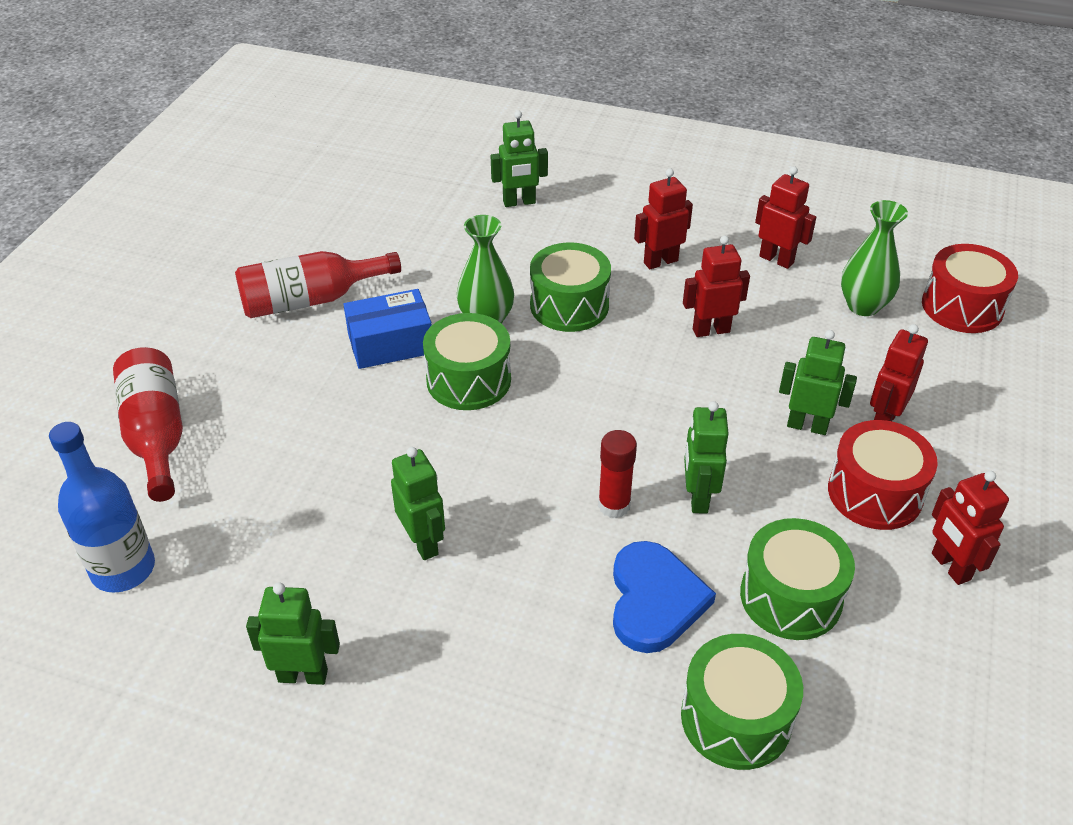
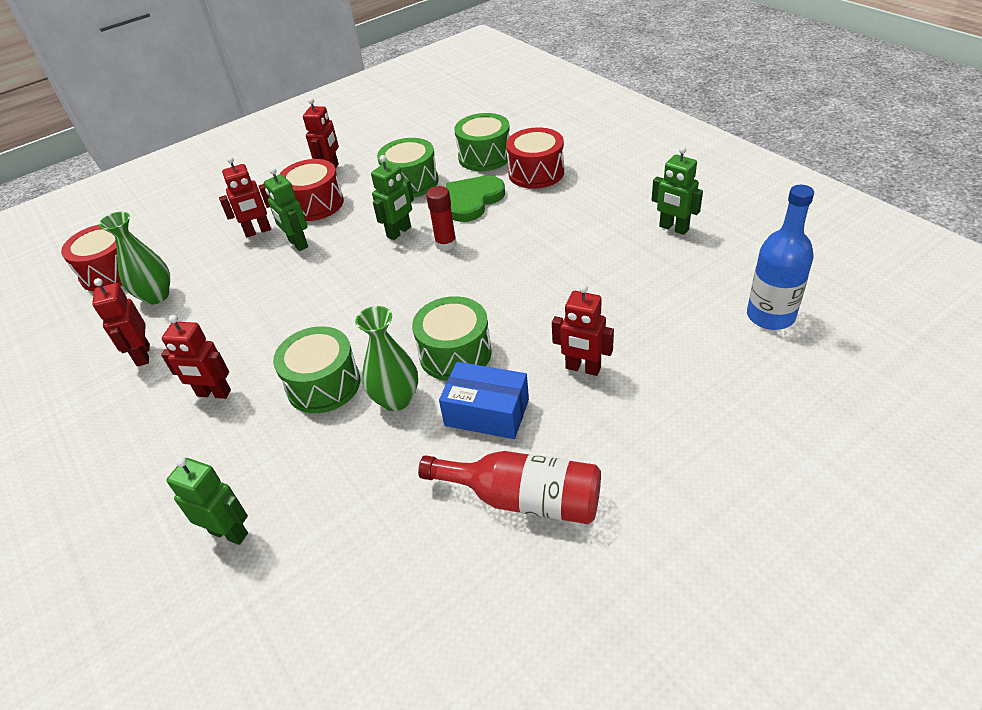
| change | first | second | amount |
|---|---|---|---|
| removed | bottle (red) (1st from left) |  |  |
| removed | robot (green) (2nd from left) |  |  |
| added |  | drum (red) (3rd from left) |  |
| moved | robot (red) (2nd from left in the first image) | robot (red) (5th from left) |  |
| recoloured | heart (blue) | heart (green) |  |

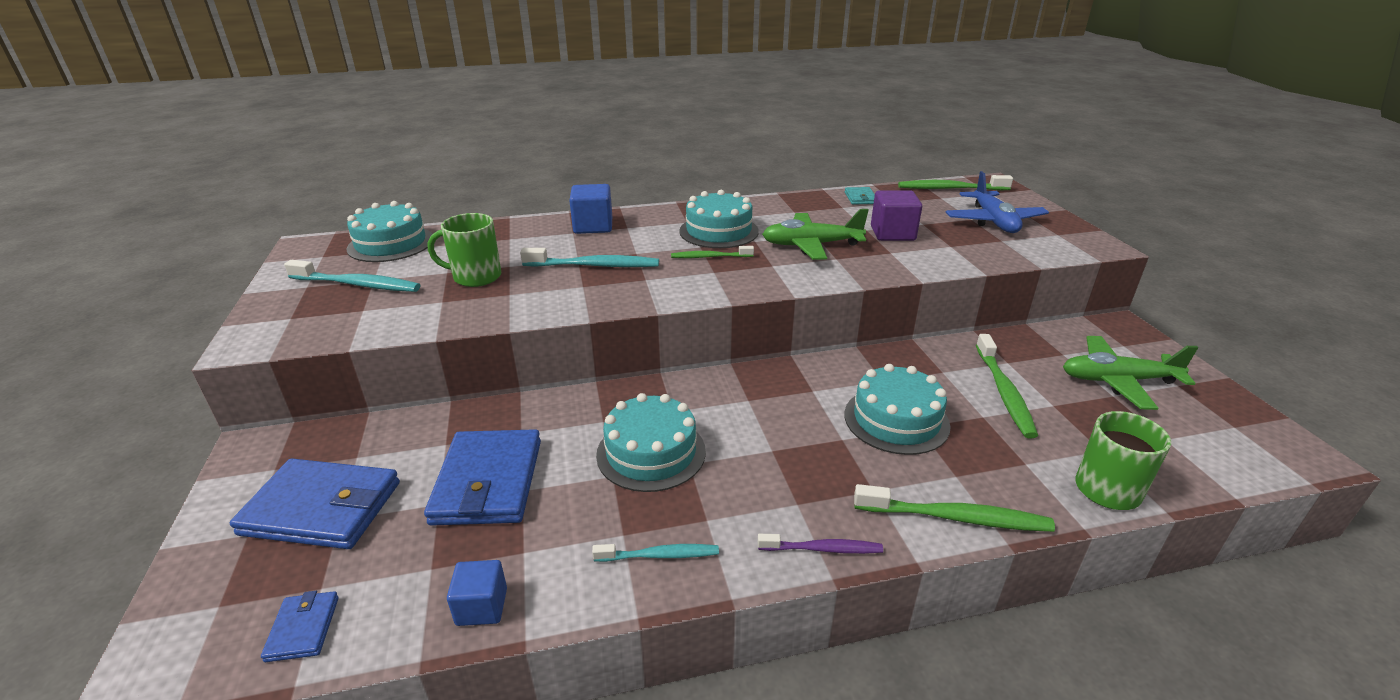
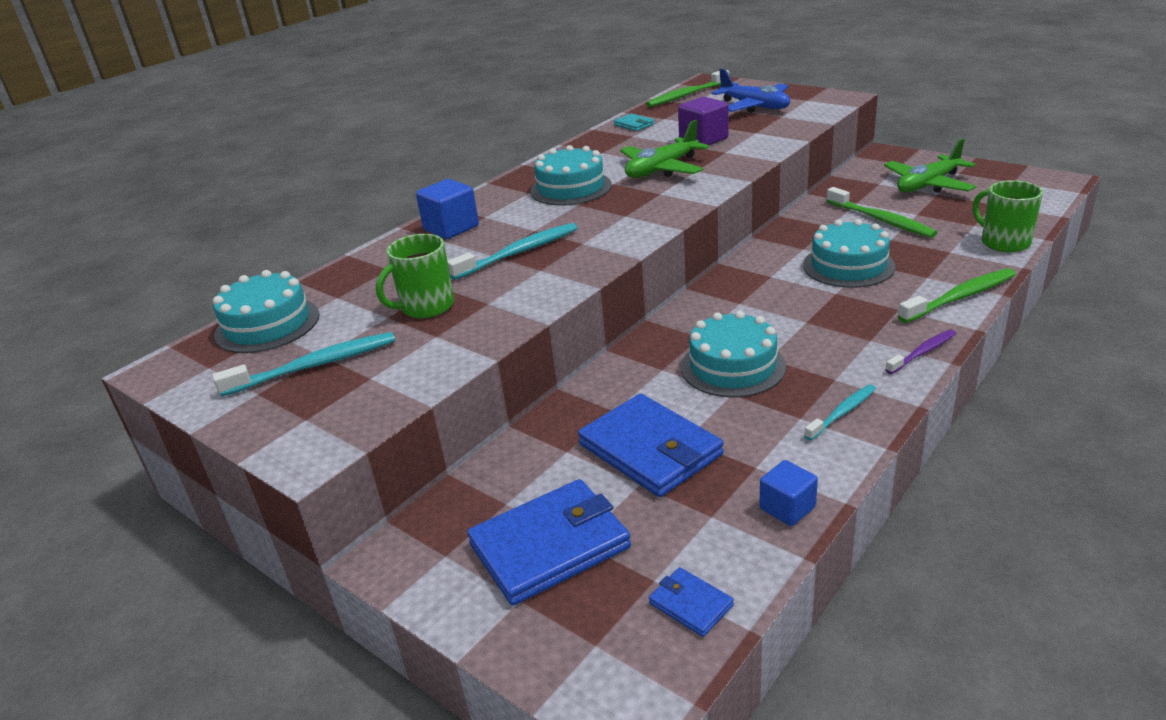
| change | first | second | amount |
|---|---|---|---|
| removed | toothbrush (green) (1st from left) |  |  |

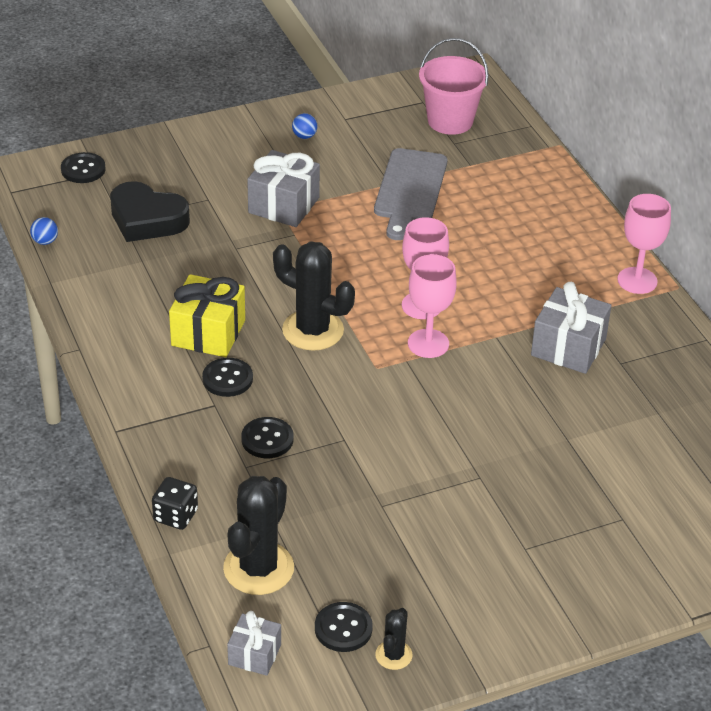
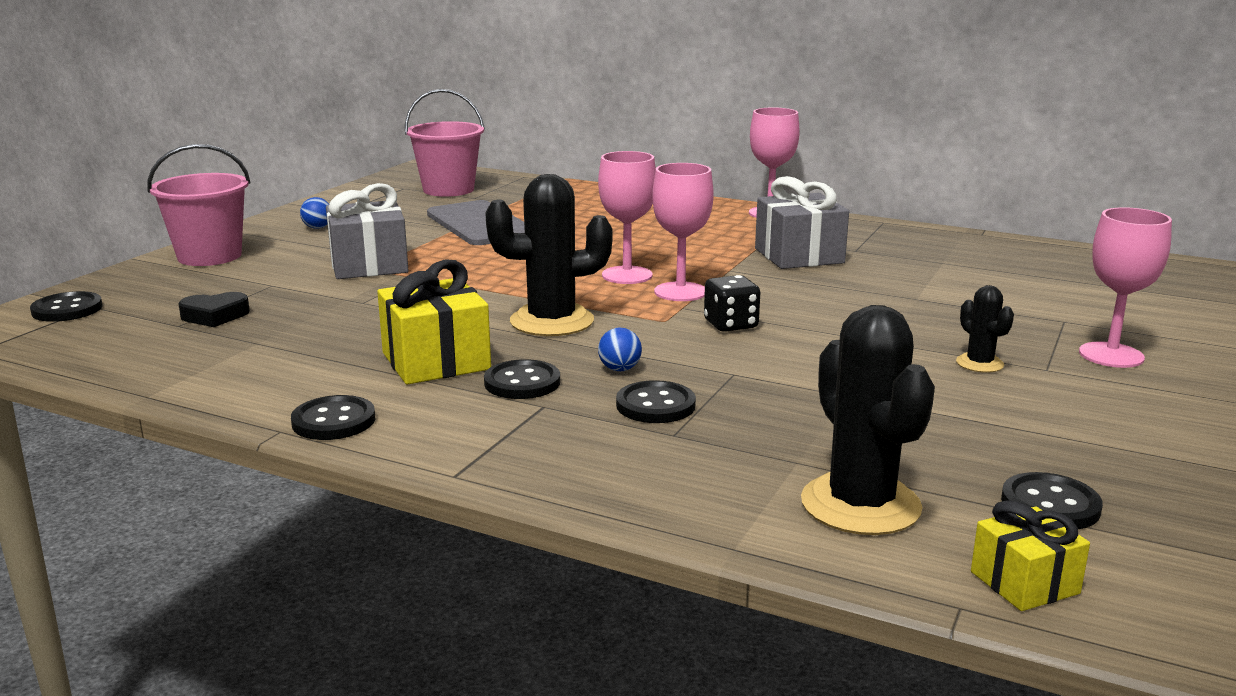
| change | first | second | amount |
|---|---|---|---|
| added |  | bucket (pink) (1st from left) |  |
| added |  | button (black) (2nd from left) |  |
| added |  | goblet (pink) (4th from left) |  |
| moved | ball (blue) (1st from left in the first image) | ball (blue) (2nd from left) |  |
| moved | dice (black) |  |  |
| moved | cactus (black) (3rd from left) |  |  |
| recoloured | gift (grey) (1st from left) | gift (yellow) (2nd from left) |  |
| resized | heart (black) |  | x0.54 |

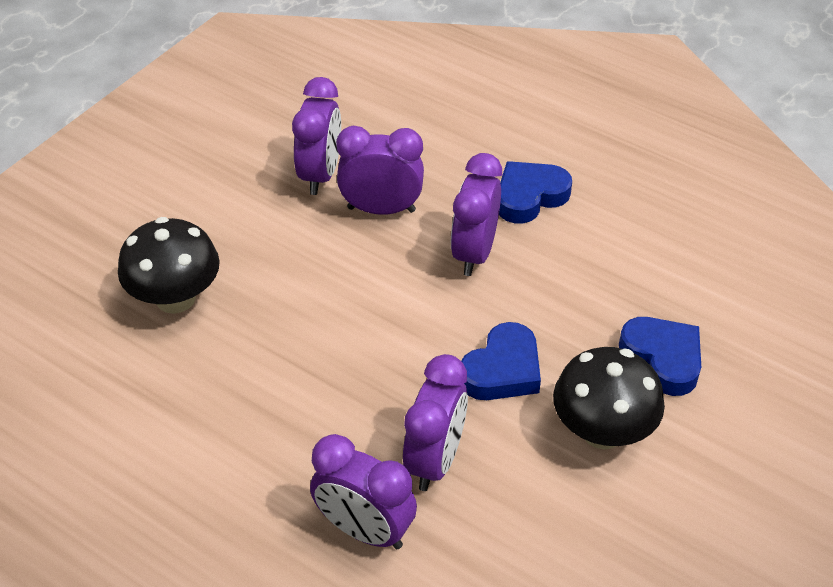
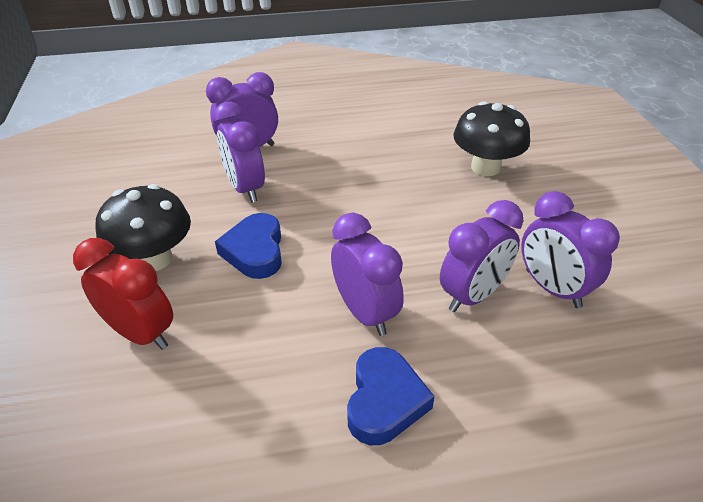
| change | first | second | amount |
|---|---|---|---|
| replaced | heart (blue) (3rd from left) | clock (red) |  |

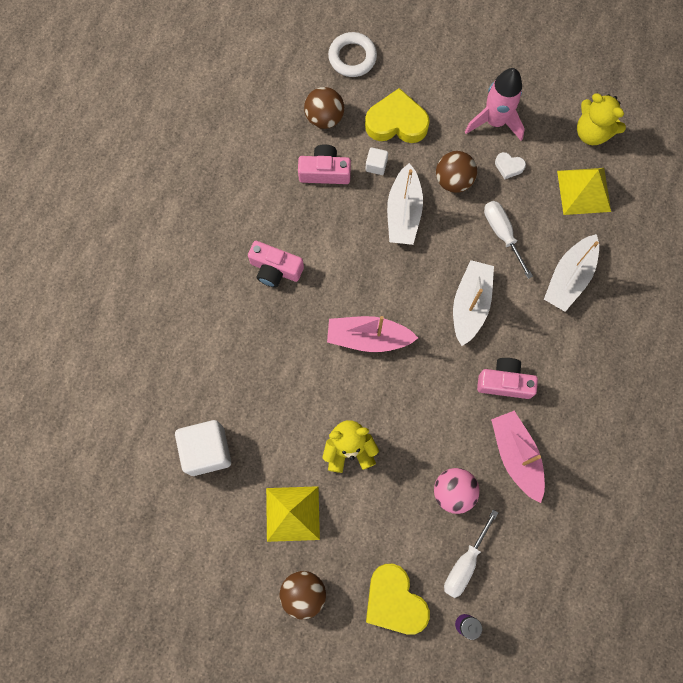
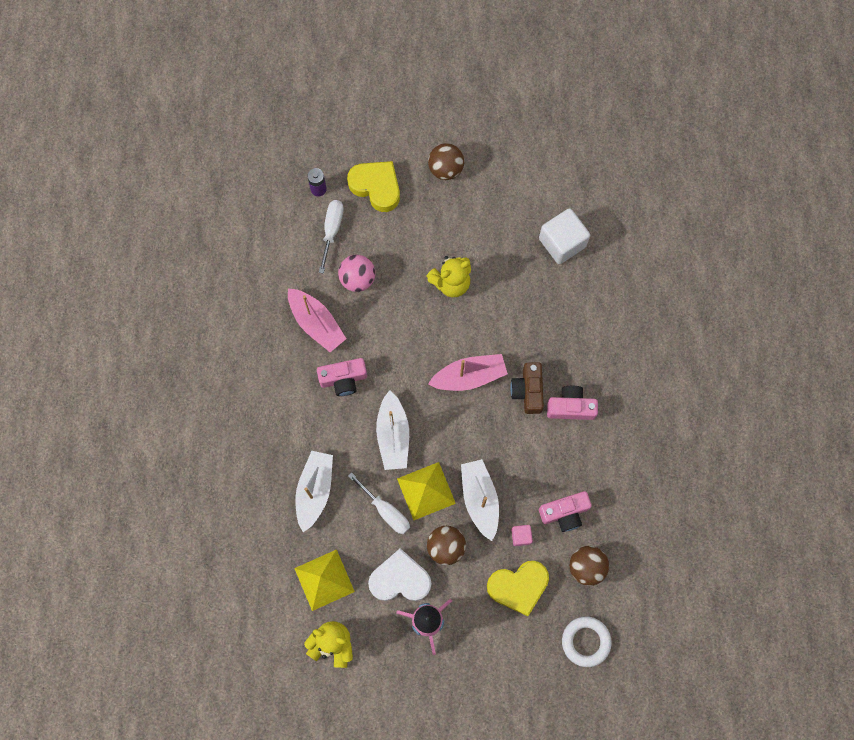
| change | first | second | amount |
|---|---|---|---|
| added |  | camera (brown) |  |
| moved | pyramid (yellow) (1st from left in the first image) | pyramid (yellow) (2nd from left) |  |
| recoloured | cube (white) (2nd from left) | cube (pink) |  |
| resized | heart (white) |  | x2.12 |

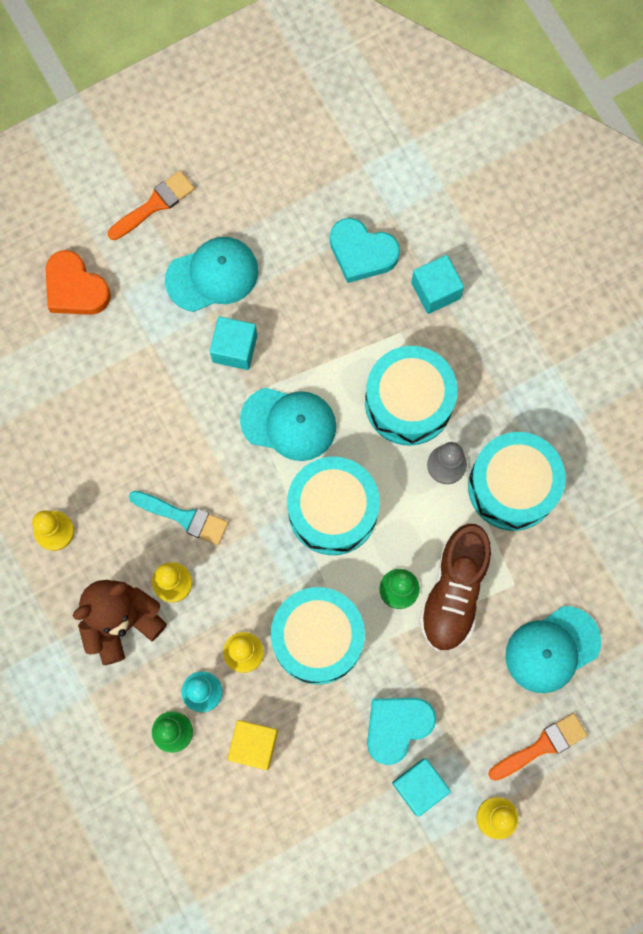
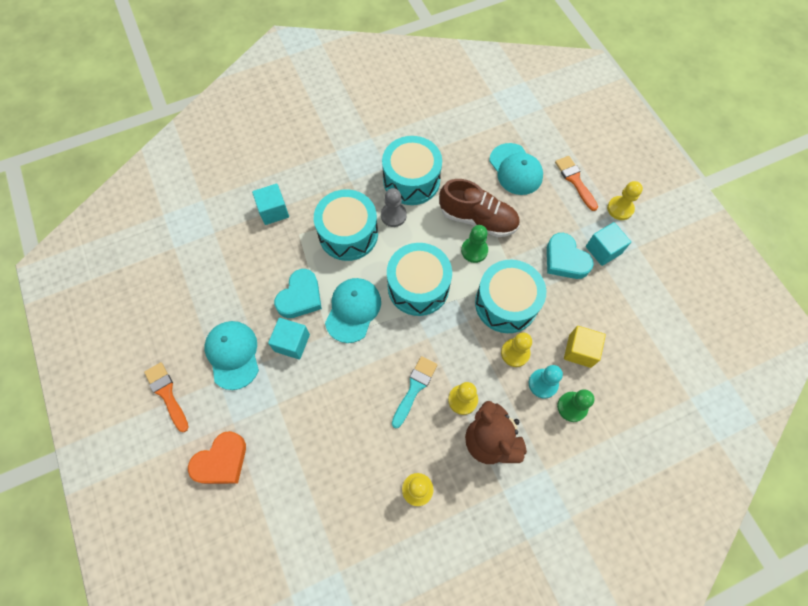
| change | first | second | amount |
|---|---|---|---|
| moved | heart (turquoise) (1st from left) |  |  |

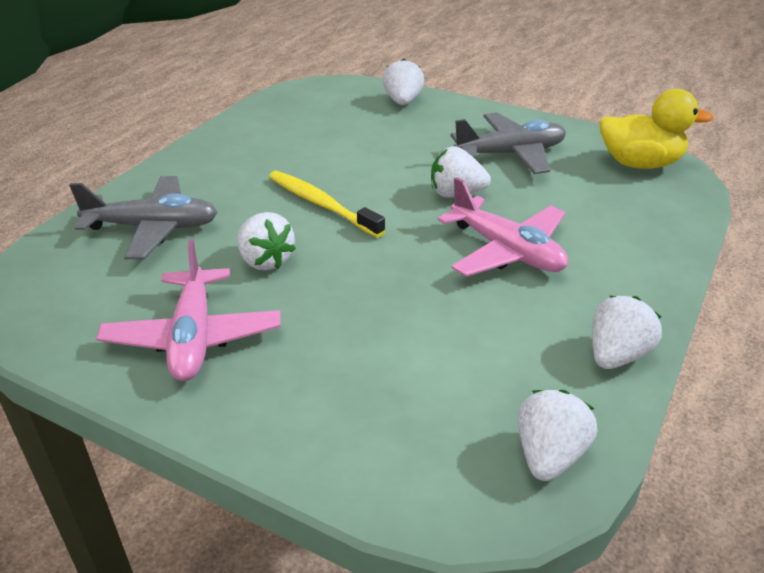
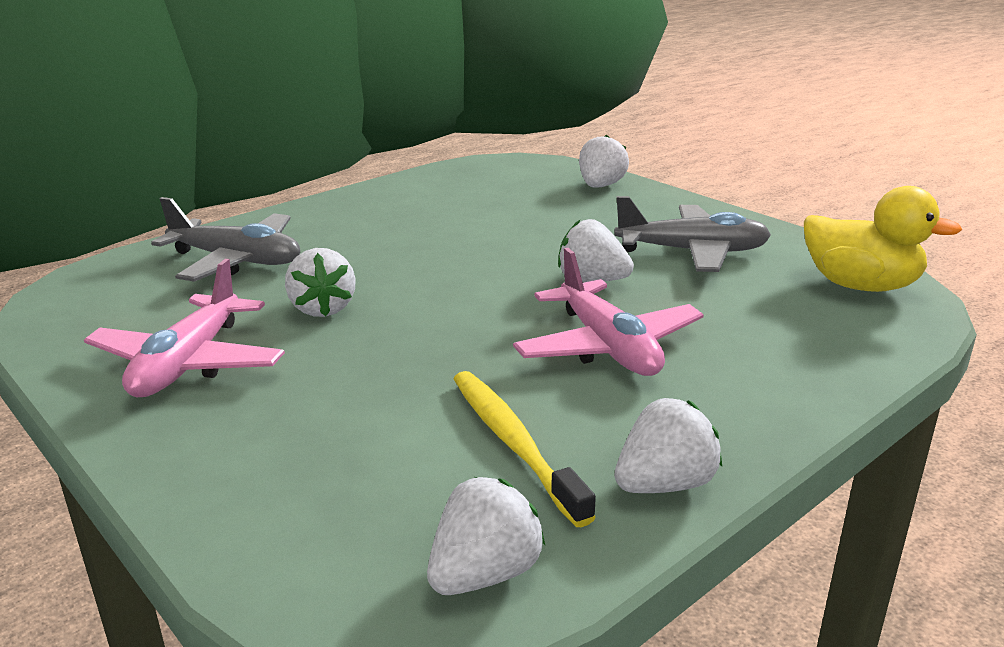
| change | first | second | amount |
|---|---|---|---|
| moved | toothbrush (yellow) |  |  |

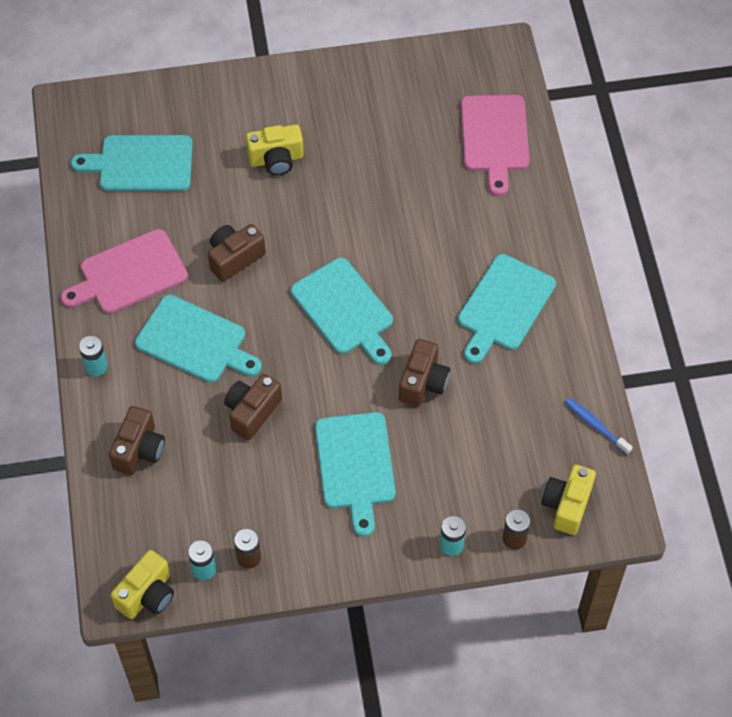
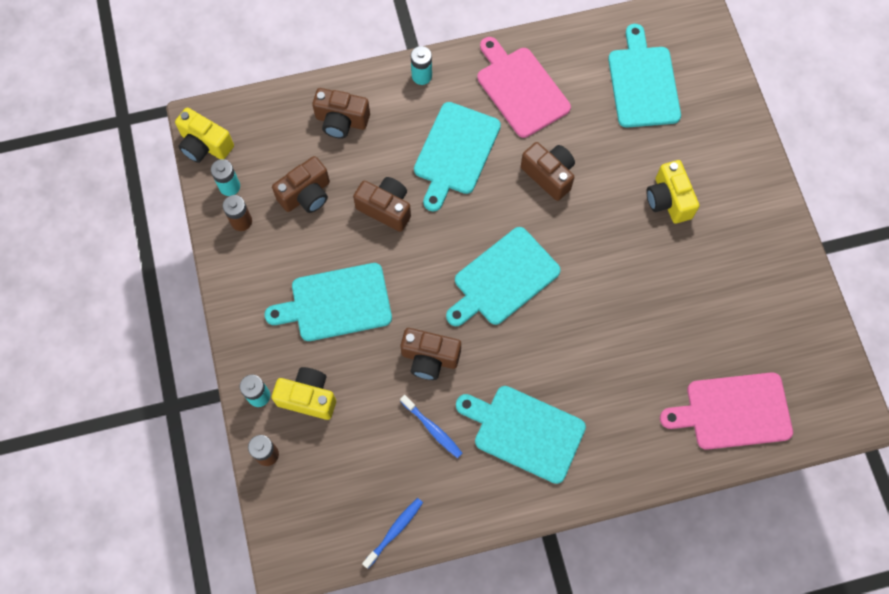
| change | first | second | amount |
|---|---|---|---|
| added |  | camera (brown) (1st from left) |  |
| added |  | toothbrush (blue) (2nd from left) |  |
| moved | camera (yellow) (3rd from left in the first image) | camera (yellow) (2nd from left) |  |

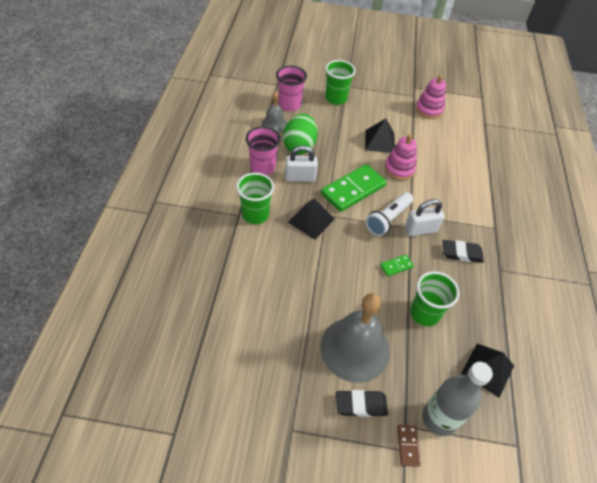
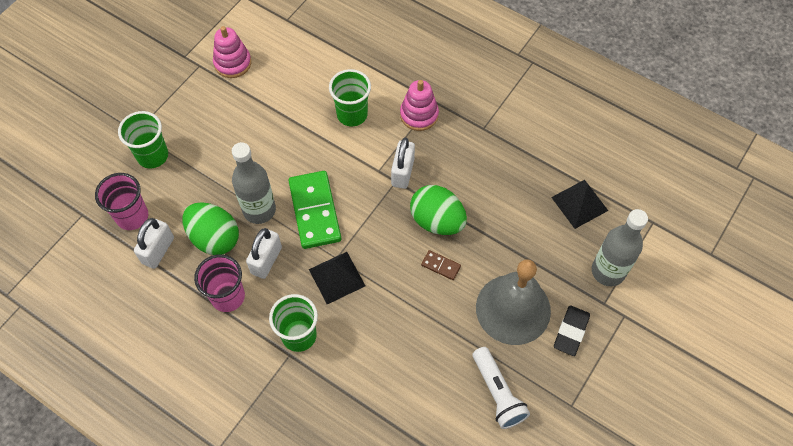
| change | first | second | amount |
|---|---|---|---|
| removed | pyramid (black) (2nd from left) |  |  |
| removed | eraser (black) (2nd from left) |  |  |
| added |  | bottle (grey) (1st from left) |  |
| moved | flashlight (white) |  |  |
| moved | stacking toy (pink) (1st from left in the first image) | stacking toy (pink) (2nd from left) |  |
| moved | domino (brown) |  |  |
| moved | cup (green) (3rd from left) |  |  |
| replaced | bell (grey) (1st from left) | padlock (white) (1st from left) |  |
| replaced | domino (green) (2nd from left) | egg (green) (2nd from left) |  |

